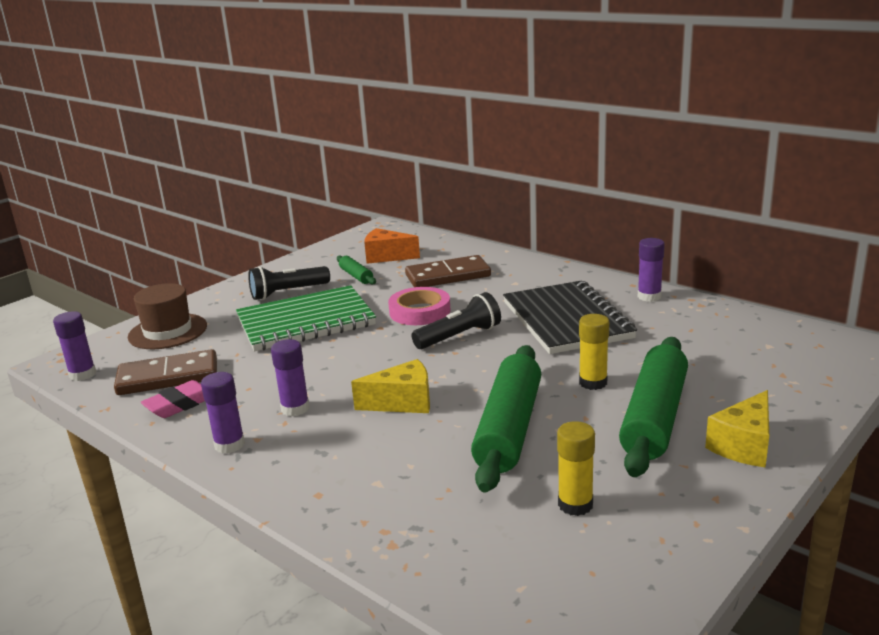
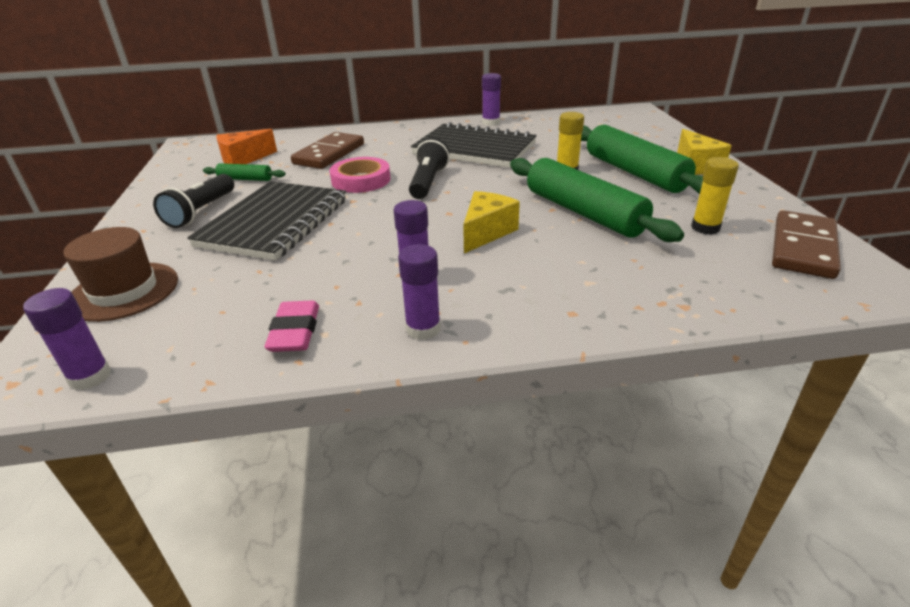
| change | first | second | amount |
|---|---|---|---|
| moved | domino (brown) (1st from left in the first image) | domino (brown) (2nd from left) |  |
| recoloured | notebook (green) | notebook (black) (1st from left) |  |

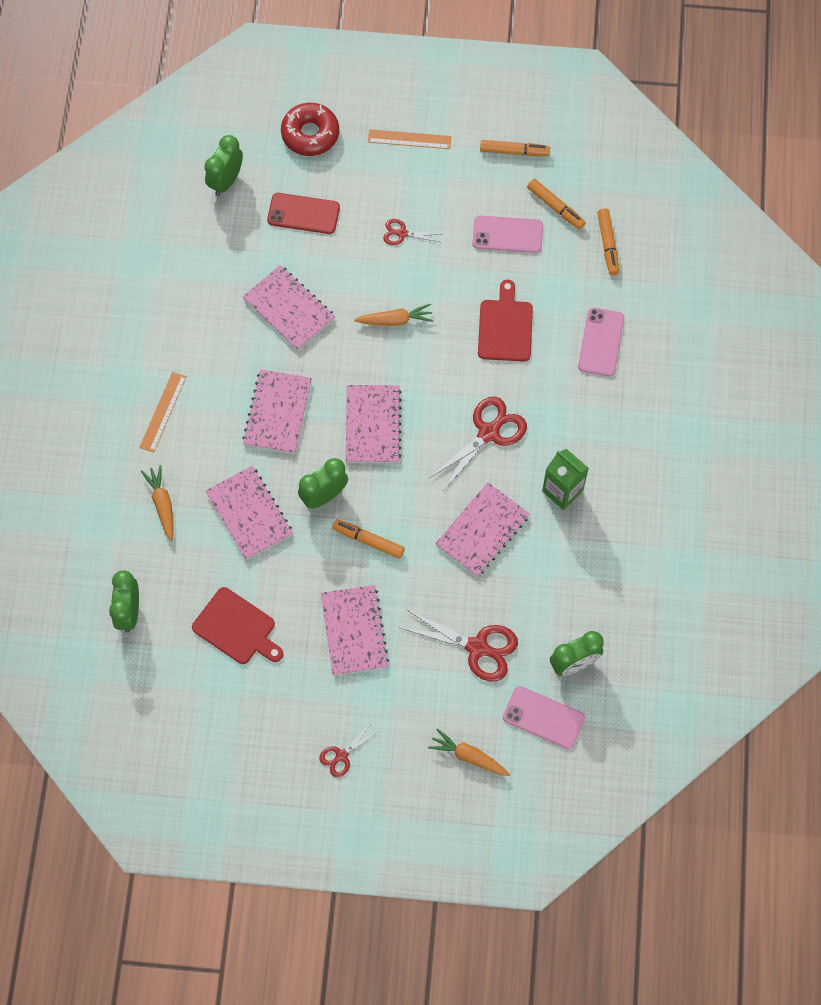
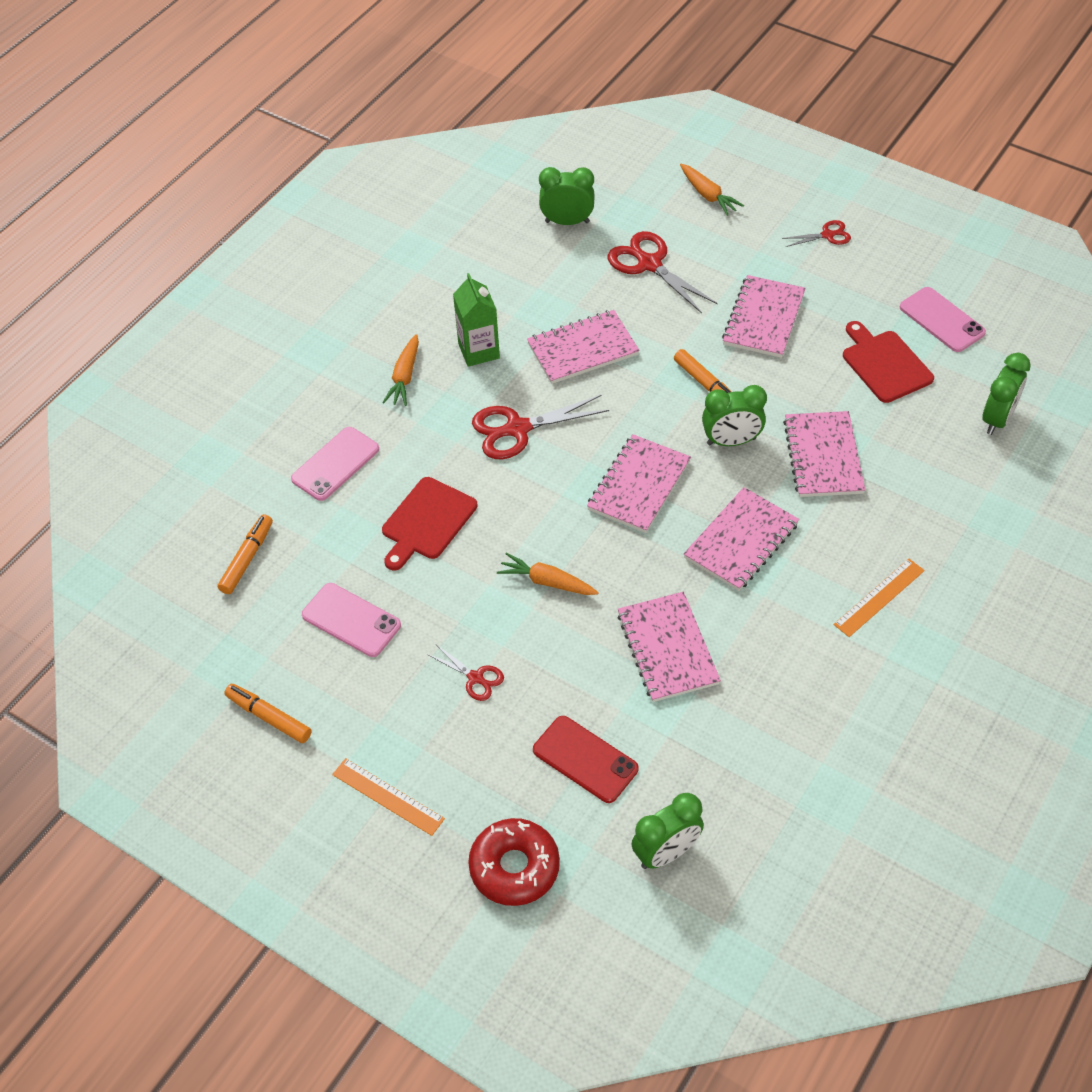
| change | first | second | amount |
|---|---|---|---|
| removed | marker (orange) (3rd from left) |  |  |
| moved | carrot (orange) (1st from left) |  |  |
| moved | phone (pink) (2nd from left in the first image) | phone (pink) (3rd from left) |  |

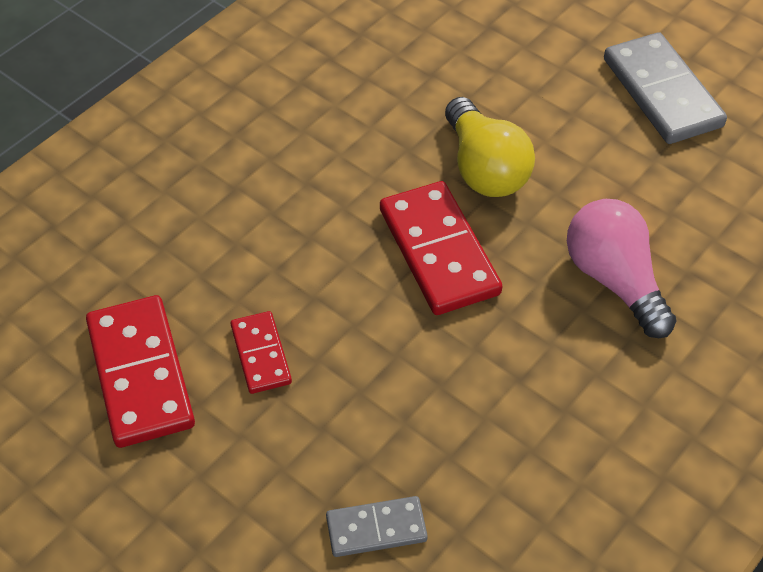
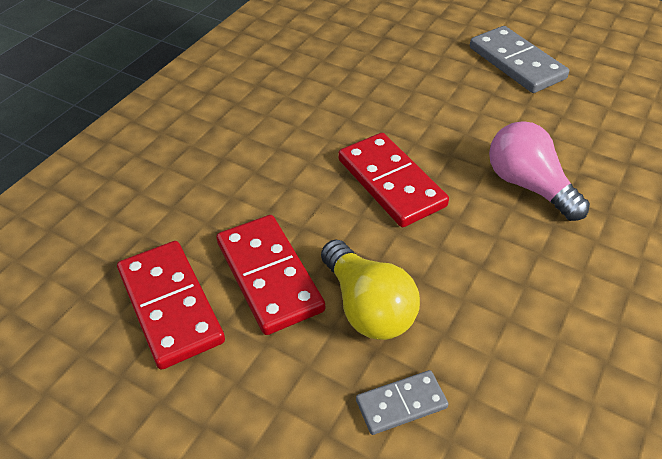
| change | first | second | amount |
|---|---|---|---|
| moved | light bulb (yellow) |  |  |
| resized | domino (red) (2nd from left) |  | x1.80 |

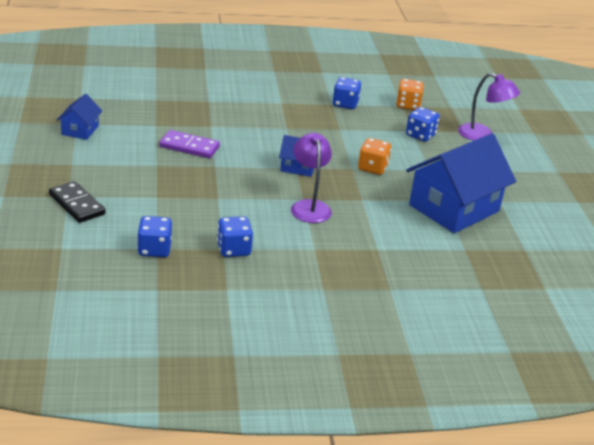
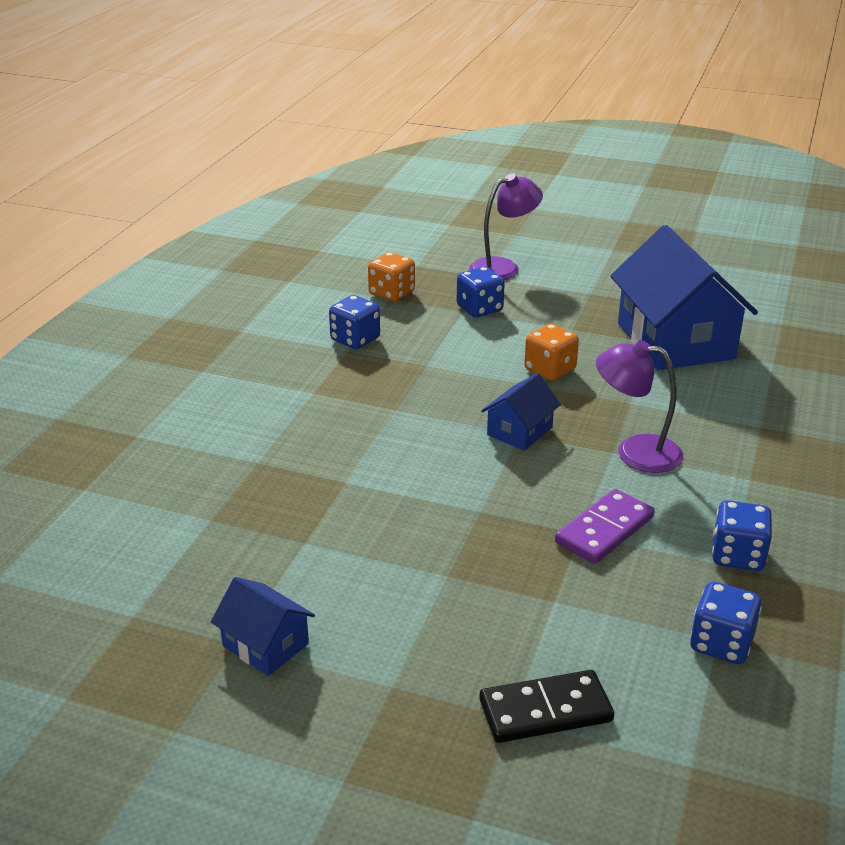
| change | first | second | amount |
|---|---|---|---|
| moved | domino (purple) |  |  |

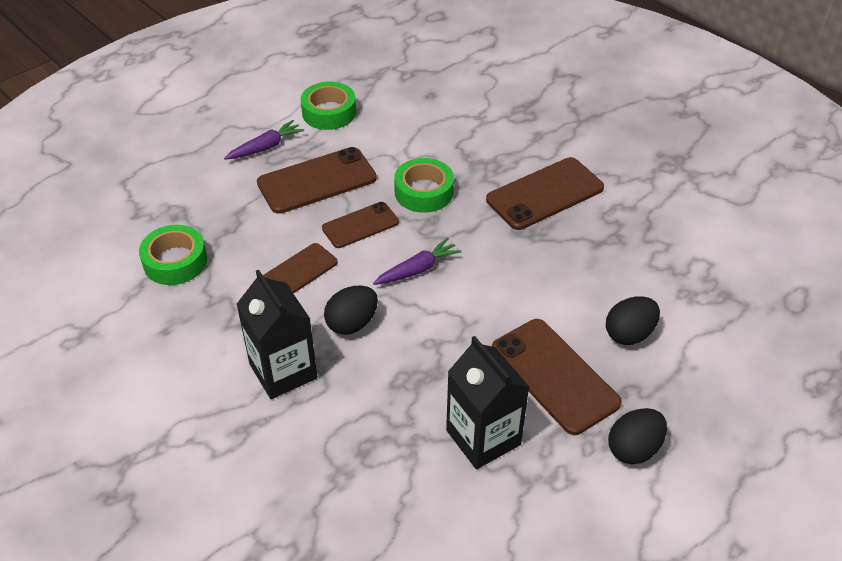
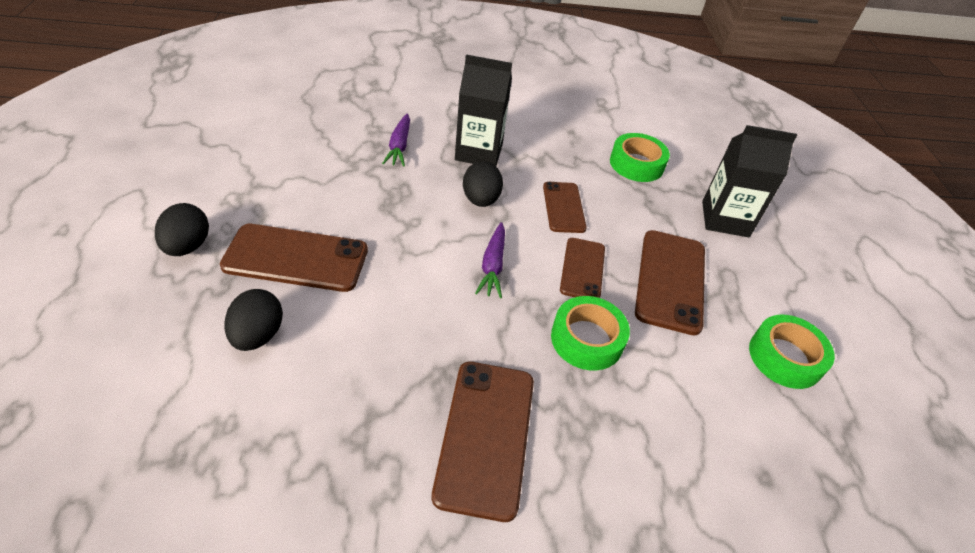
| change | first | second | amount |
|---|---|---|---|
| moved | carrot (purple) (1st from left) |  |  |
| moved | carton (black) (2nd from left) |  |  |

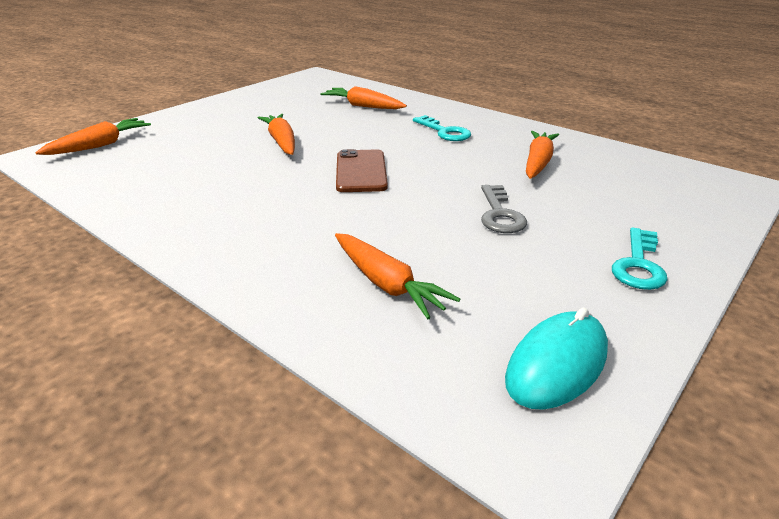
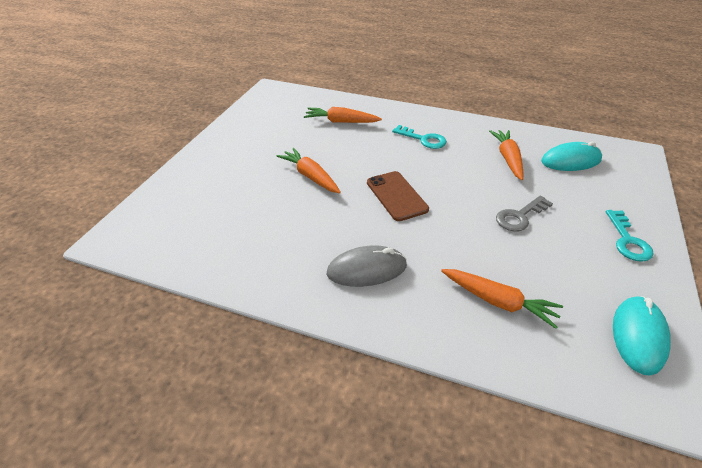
| change | first | second | amount |
|---|---|---|---|
| removed | carrot (orange) (1st from left) |  |  |
| added |  | mouse (grey) |  |
| added |  | mouse (turquoise) (1st from left) |  |
| turned | key (grey) |  | 75 degrees clockwise |

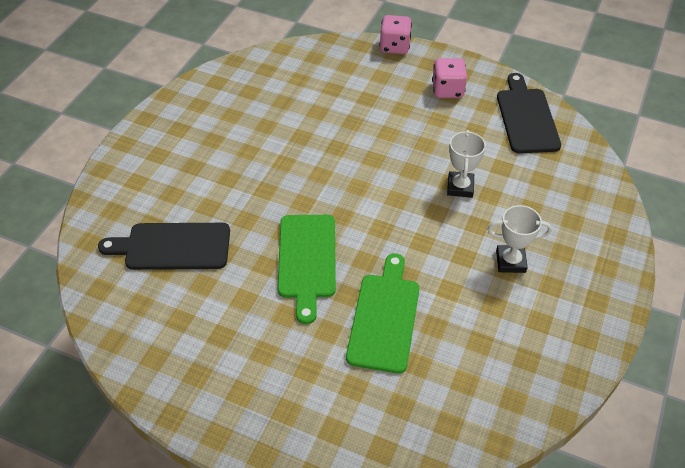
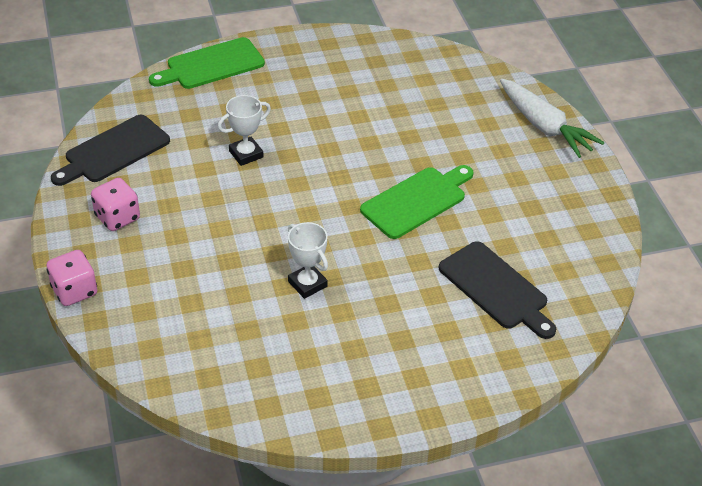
| change | first | second | amount |
|---|---|---|---|
| added |  | carrot (white) |  |
| moved | cutting board (green) (2nd from left in the first image) | cutting board (green) (1st from left) |  |
| moved | trophy (white) (2nd from left) |  |  |

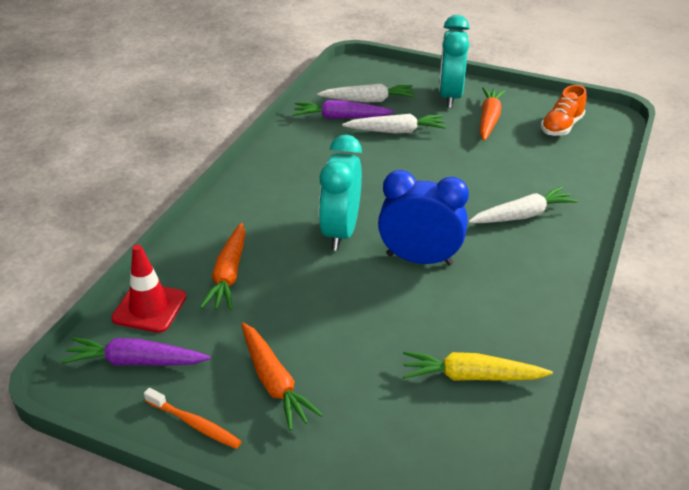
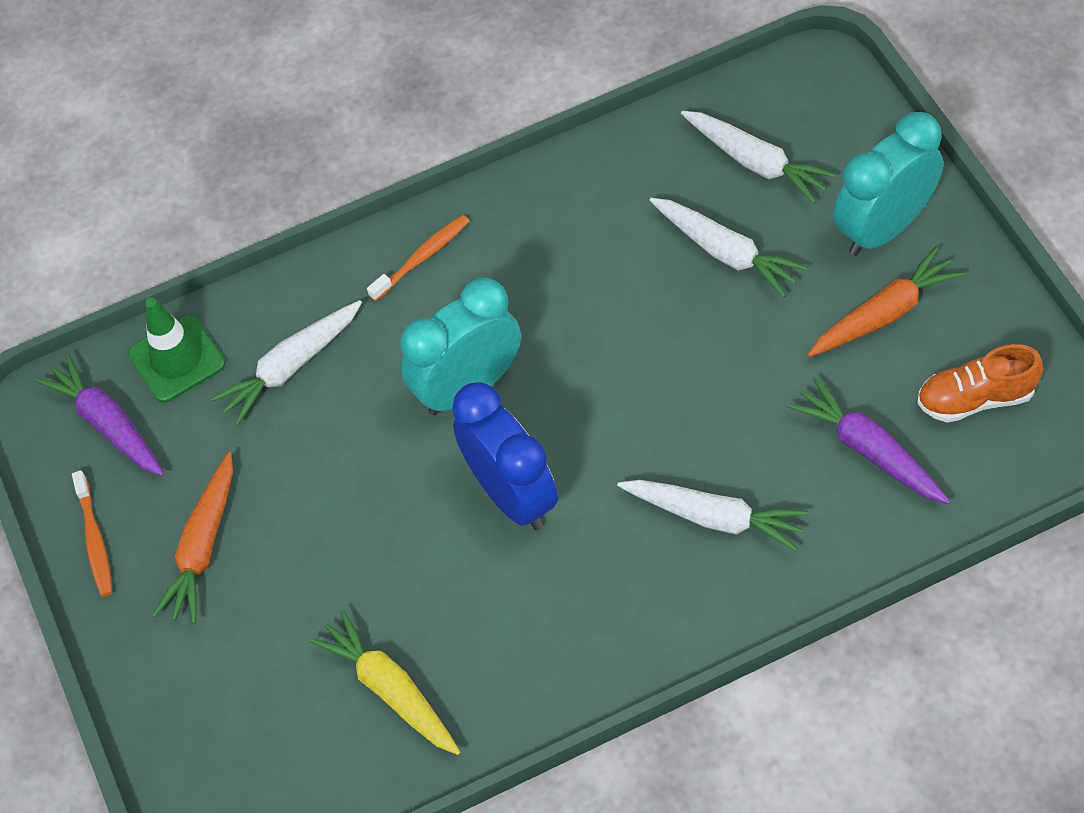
| change | first | second | amount |
|---|---|---|---|
| added |  | toothbrush (orange) (2nd from left) |  |
| moved | carrot (purple) (2nd from left) |  |  |
| recoloured | traffic cone (red) | traffic cone (green) |  |
| recoloured | carrot (orange) (1st from left) | carrot (white) (1st from left) |  |

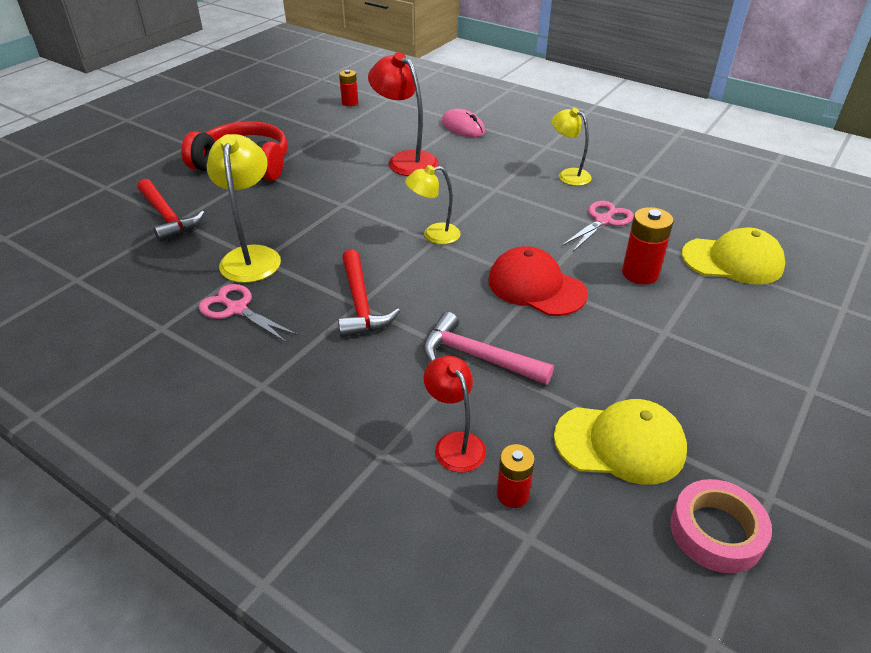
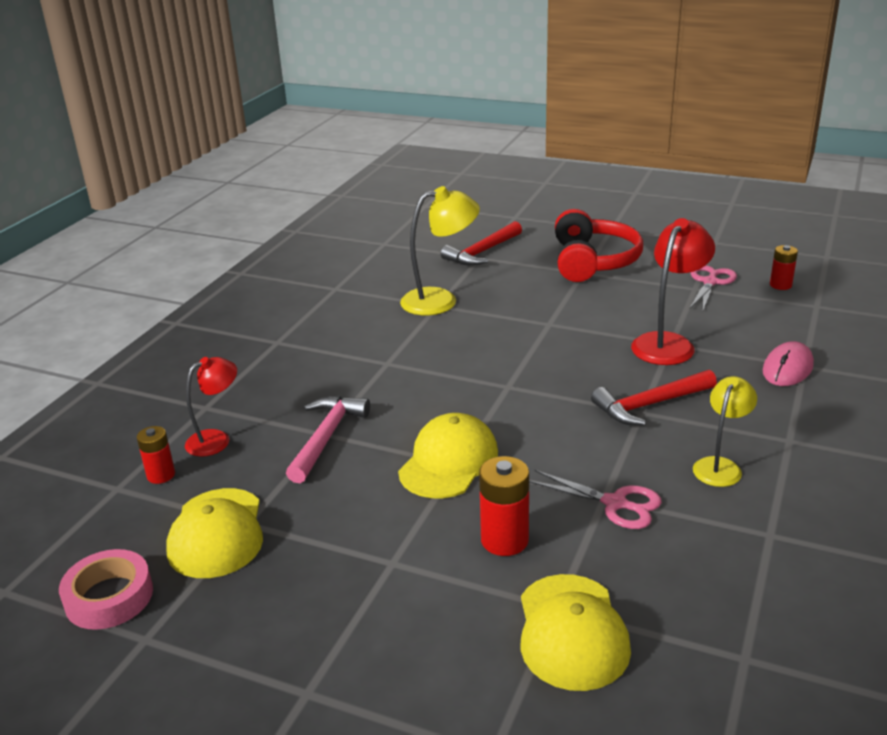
| change | first | second | amount |
|---|---|---|---|
| removed | lamp (yellow) (2nd from left) |  |  |
| moved | scissors (pink) (1st from left in the first image) | scissors (pink) (2nd from left) |  |
| moved | hammer (red) (2nd from left) |  |  |
| recoloured | cap (red) | cap (yellow) (2nd from left) |  |

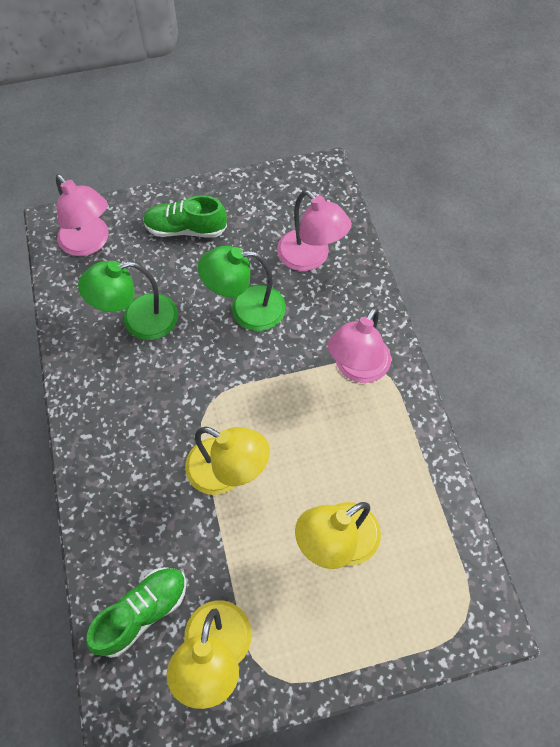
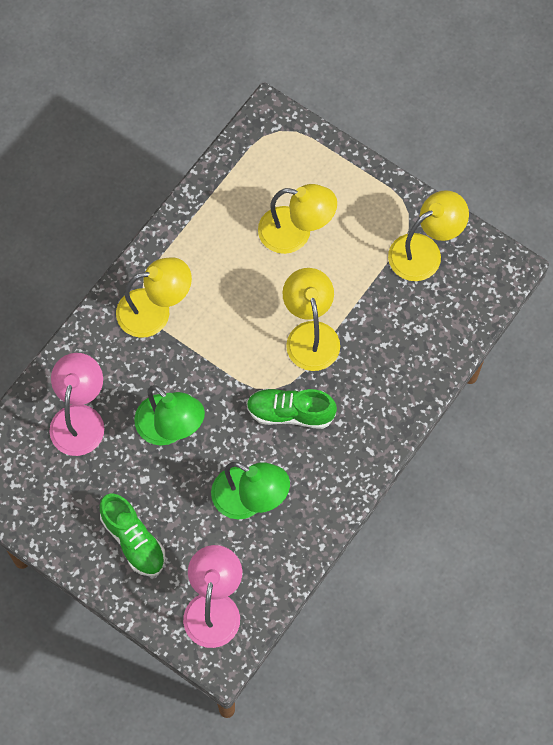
| change | first | second | amount |
|---|---|---|---|
| moved | shoe (green) (1st from left in the first image) | shoe (green) (2nd from left) |  |
| recoloured | lamp (pink) (3rd from left) | lamp (yellow) (1st from left) |  |

